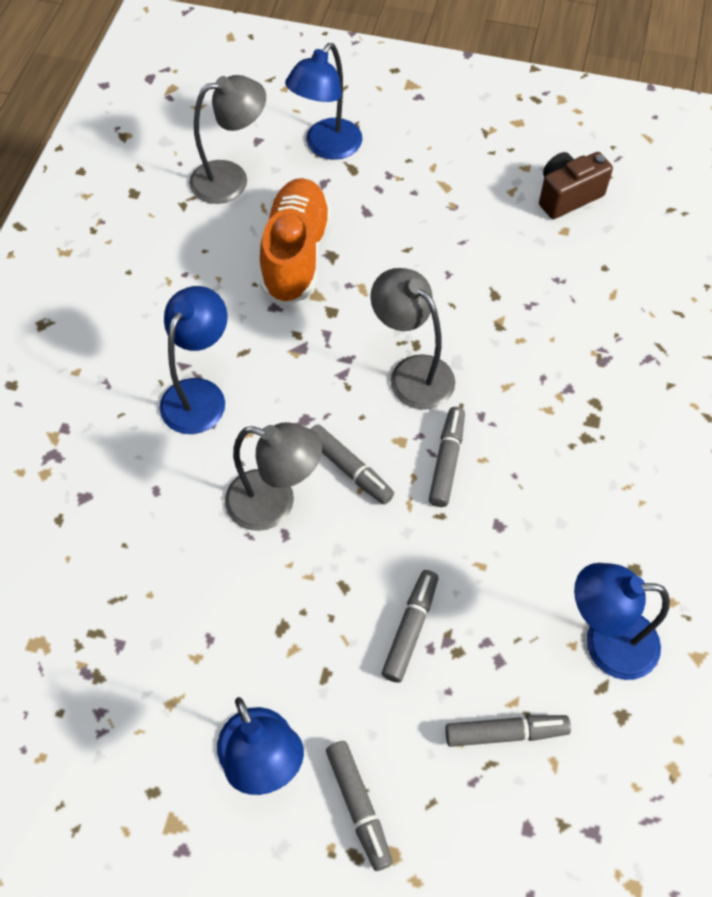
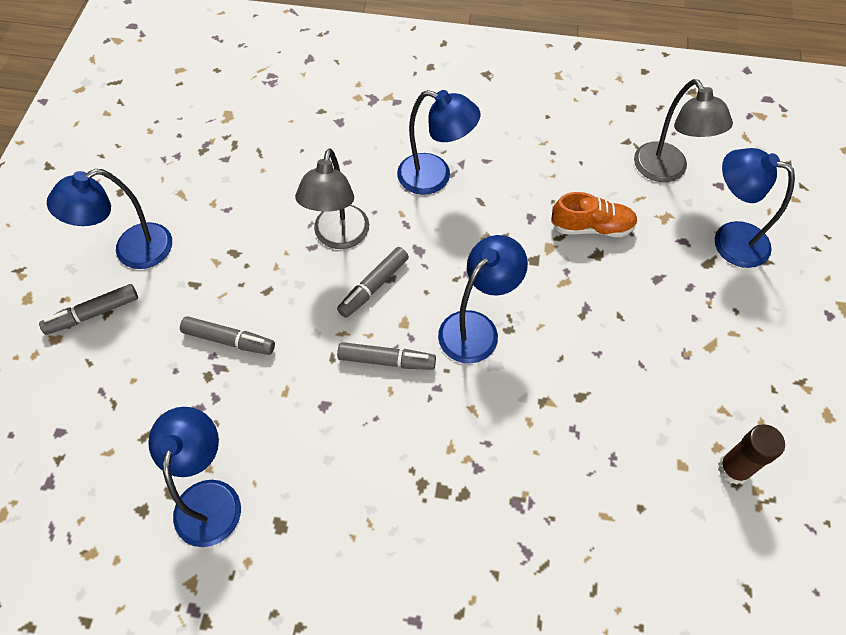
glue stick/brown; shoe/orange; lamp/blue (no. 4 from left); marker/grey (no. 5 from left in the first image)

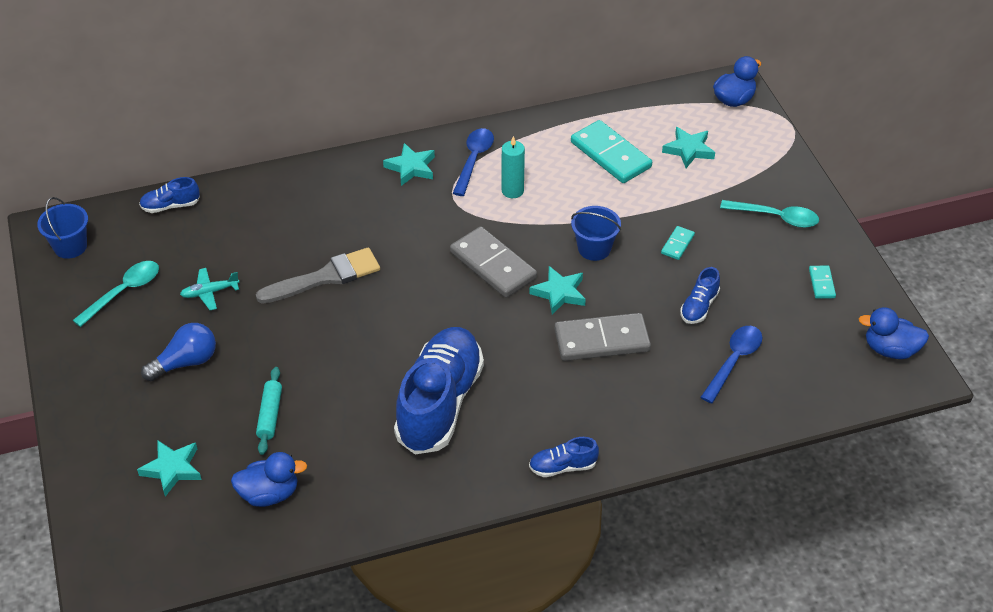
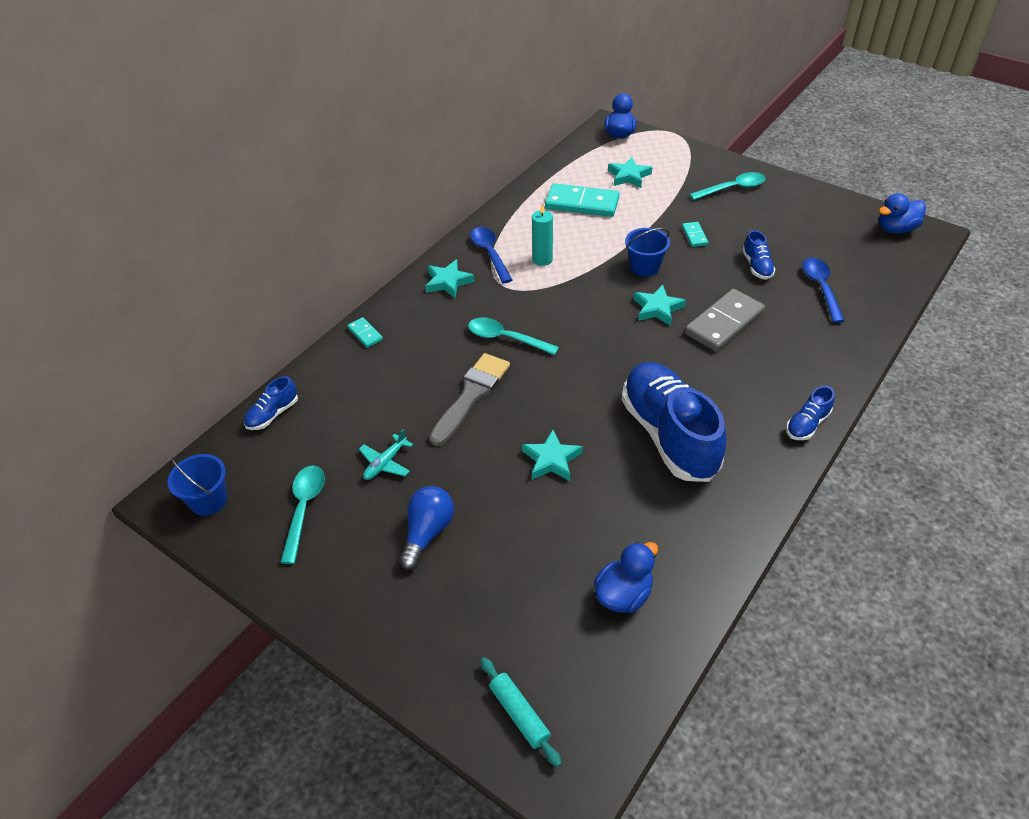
domino/grey (no. 1 from left in the first image); domino/turquoise (no. 1 from left); rolling pin/turquoise; star/turquoise (no. 2 from left); spoon/turquoise (no. 2 from left)

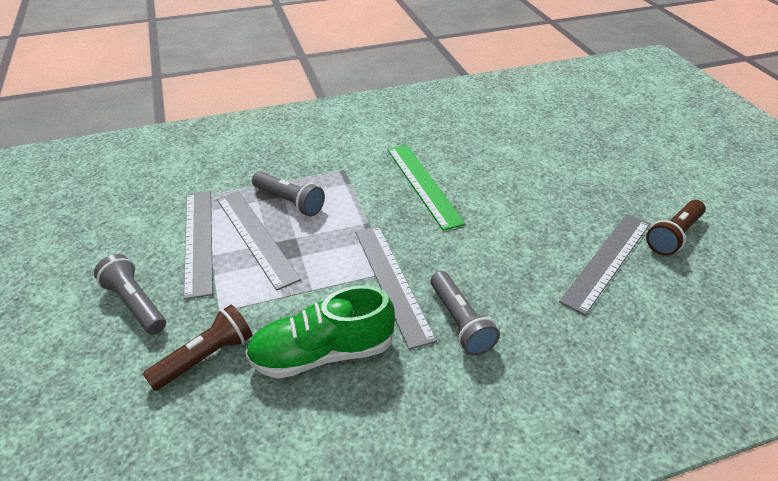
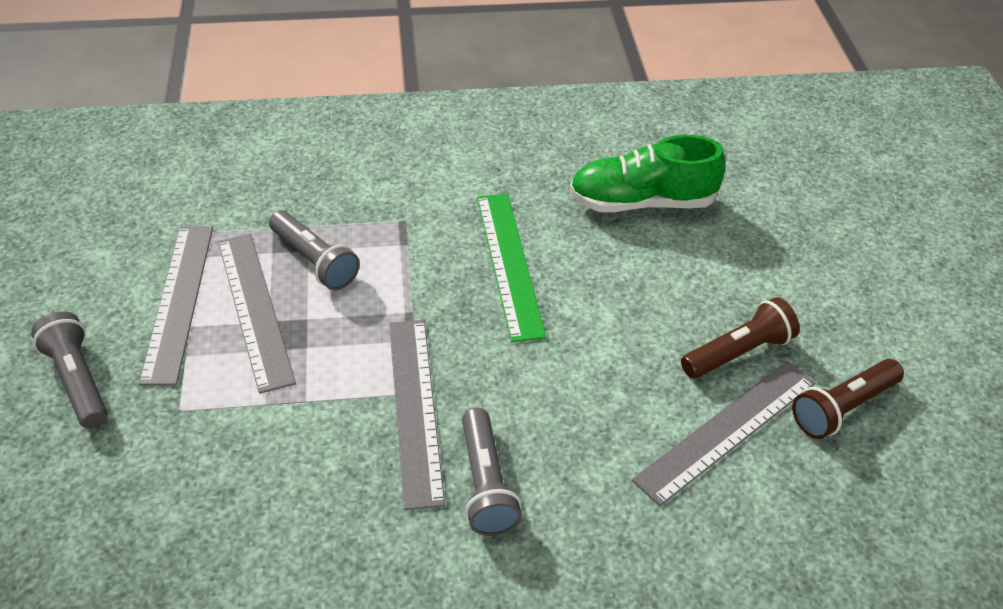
shoe/green; flashlight/brown (no. 1 from left)

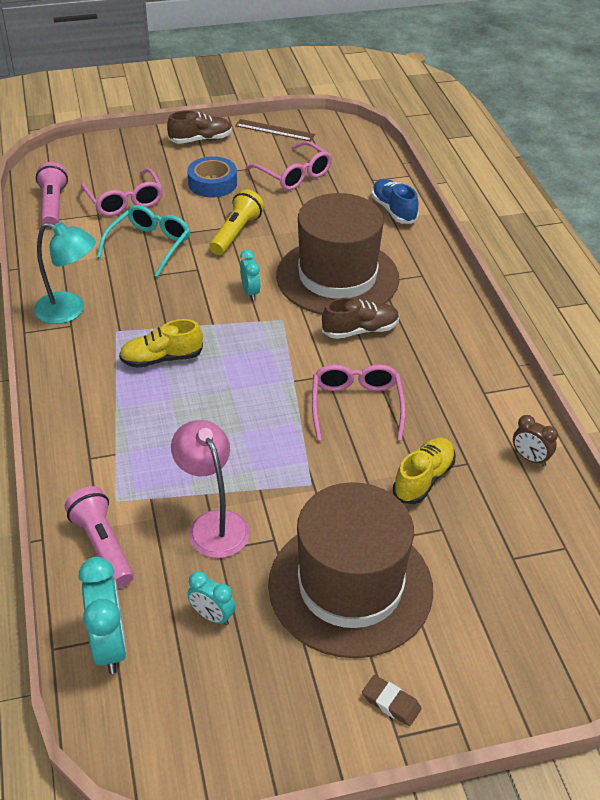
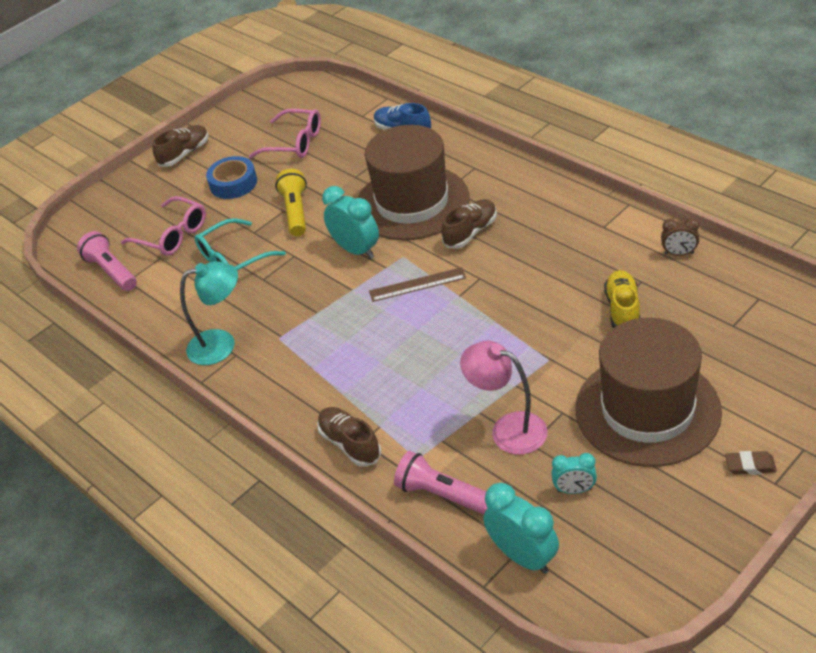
ruler/brown; glasses/turquoise; clock/turquoise (no. 1 from left); shoe/yellow (no. 1 from left in the first image); glasses/pink (no. 3 from left in the first image); shoe/brown (no. 2 from left)

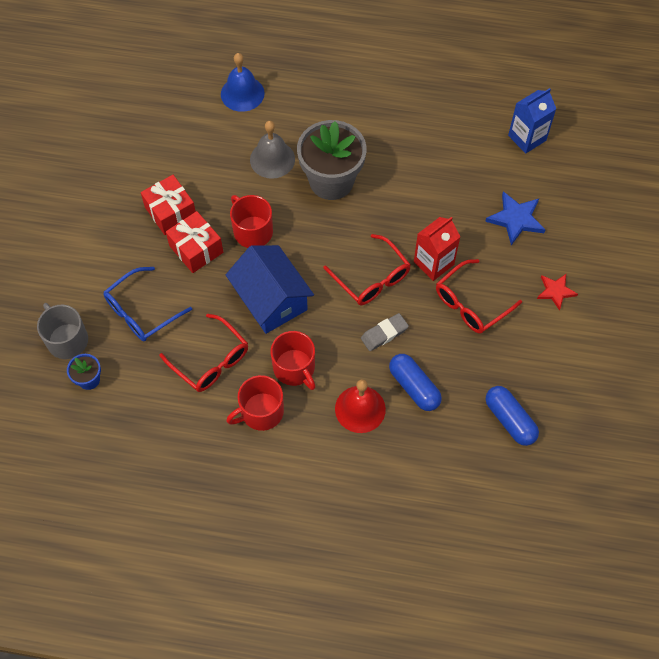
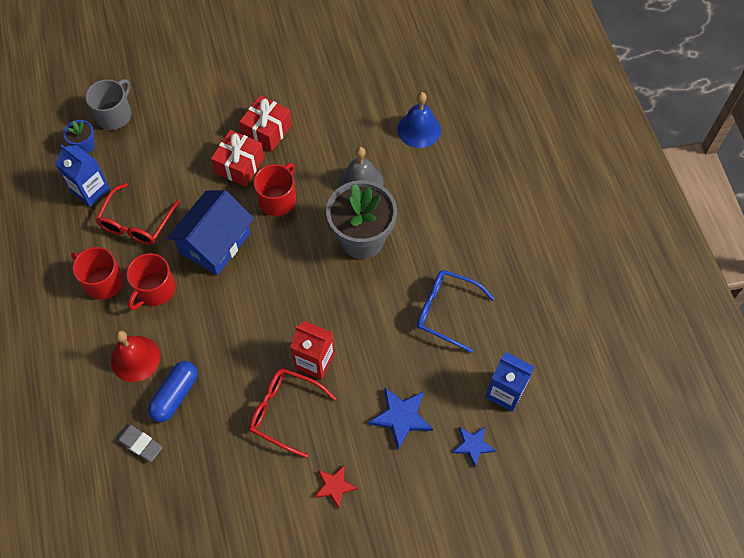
glasses/red (no. 2 from left in the first image); glasses/blue; eraser/grey; capsule/blue (no. 2 from left in the first image); carton/blue (no. 1 from left); star/blue (no. 2 from left)

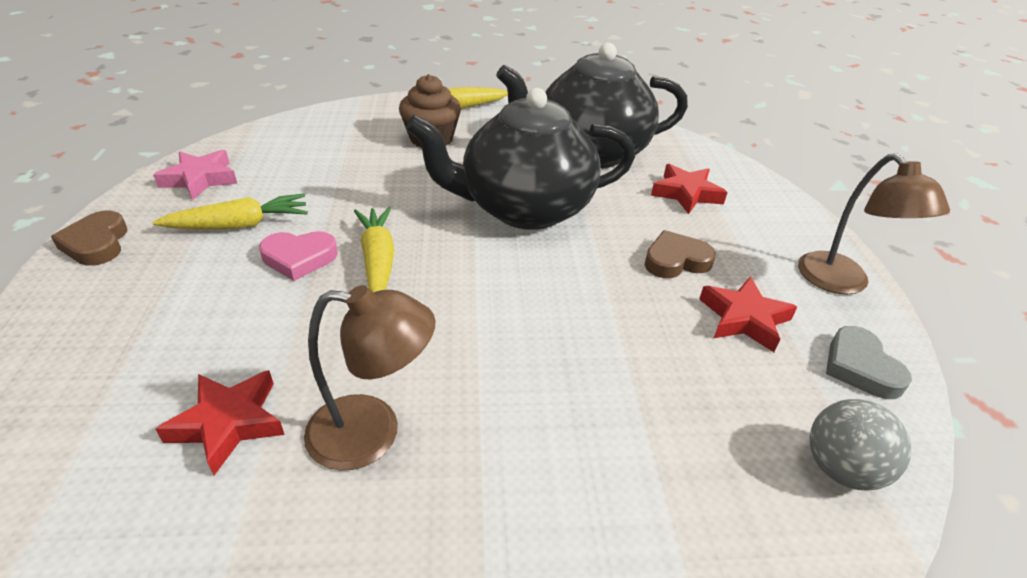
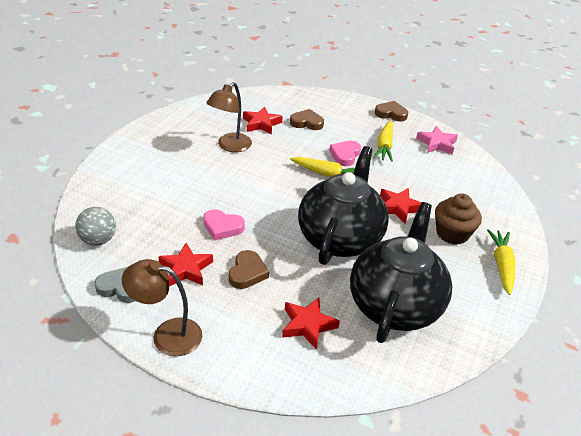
heart/brown (no. 2 from left); star/red (no. 4 from left); heart/pink (no. 1 from left)

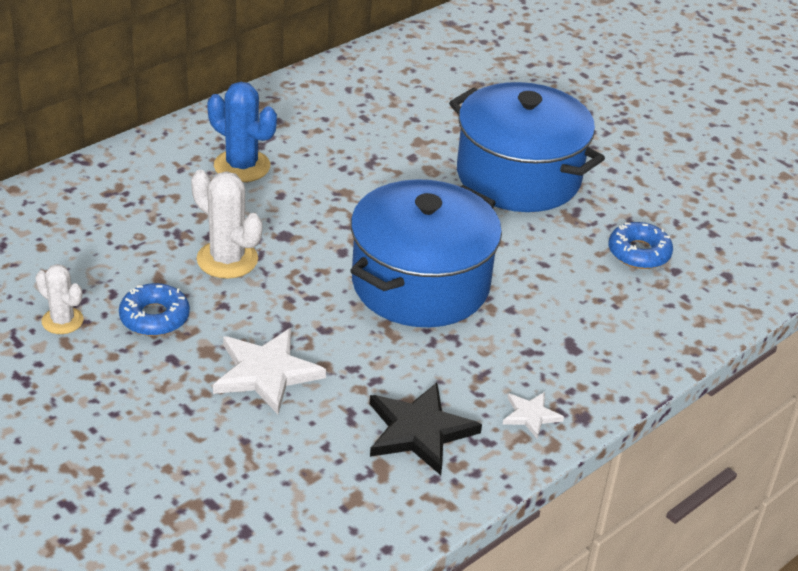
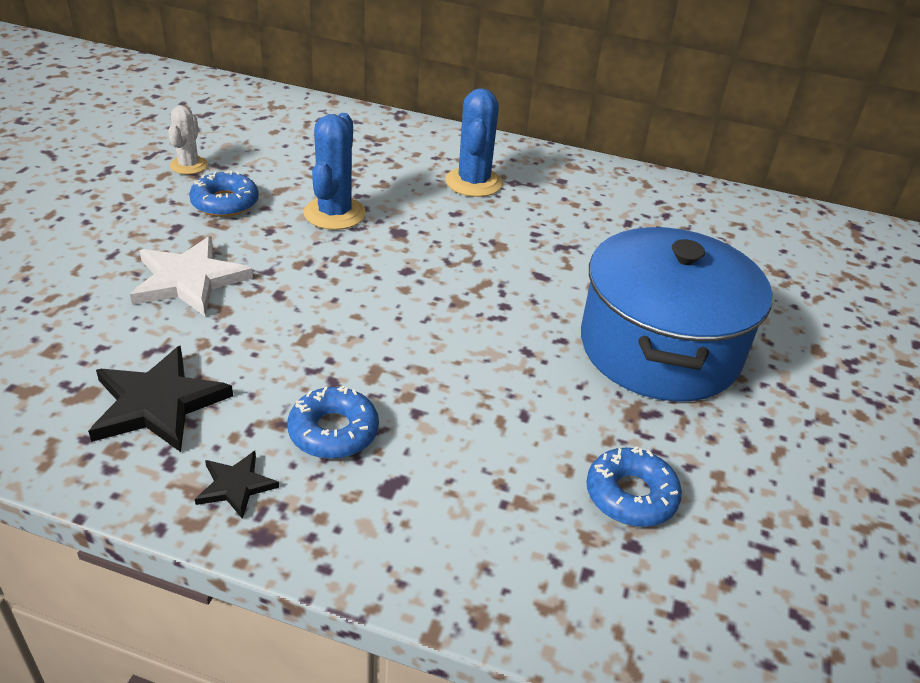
cactus/blue (no. 1 from left); pot/blue (no. 1 from left in the first image); star/black (no. 2 from left); donut/blue (no. 2 from left)

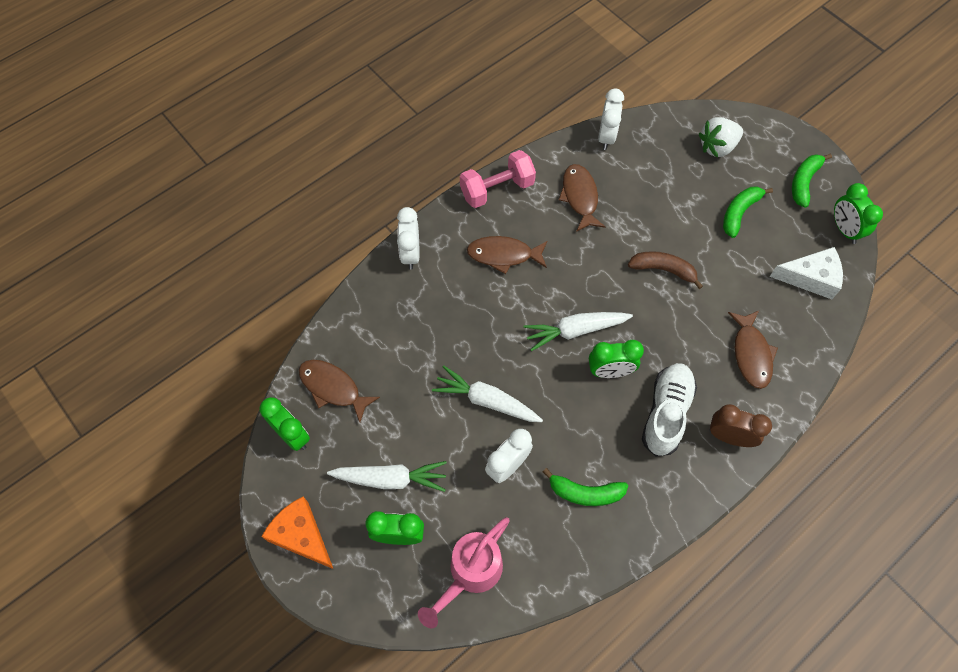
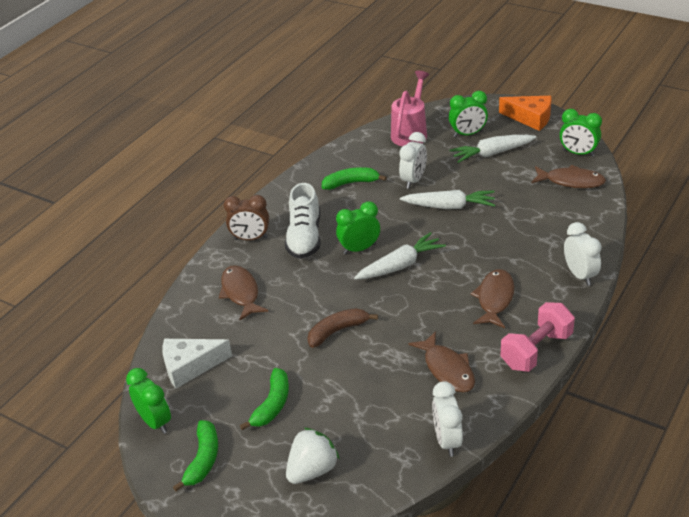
fish/brown (no. 3 from left); banana/brown

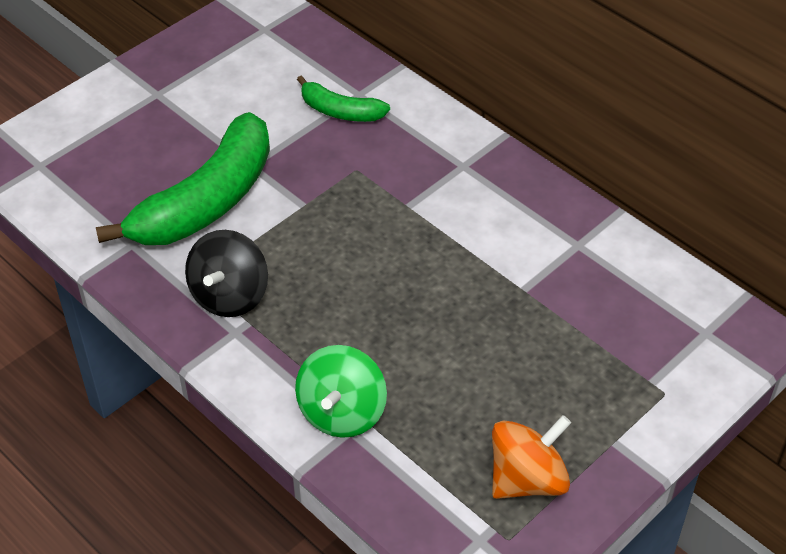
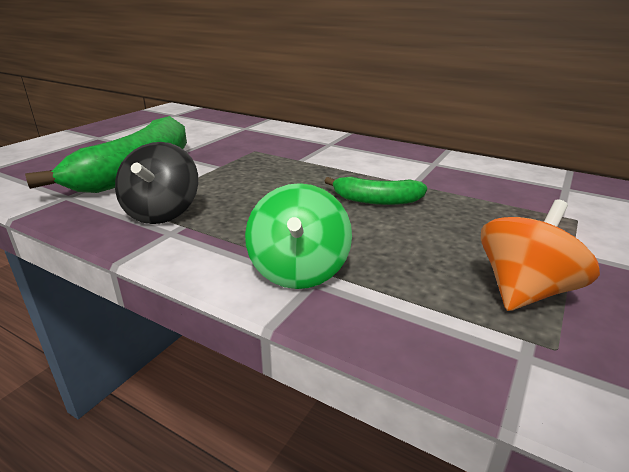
banana/green (no. 2 from left)

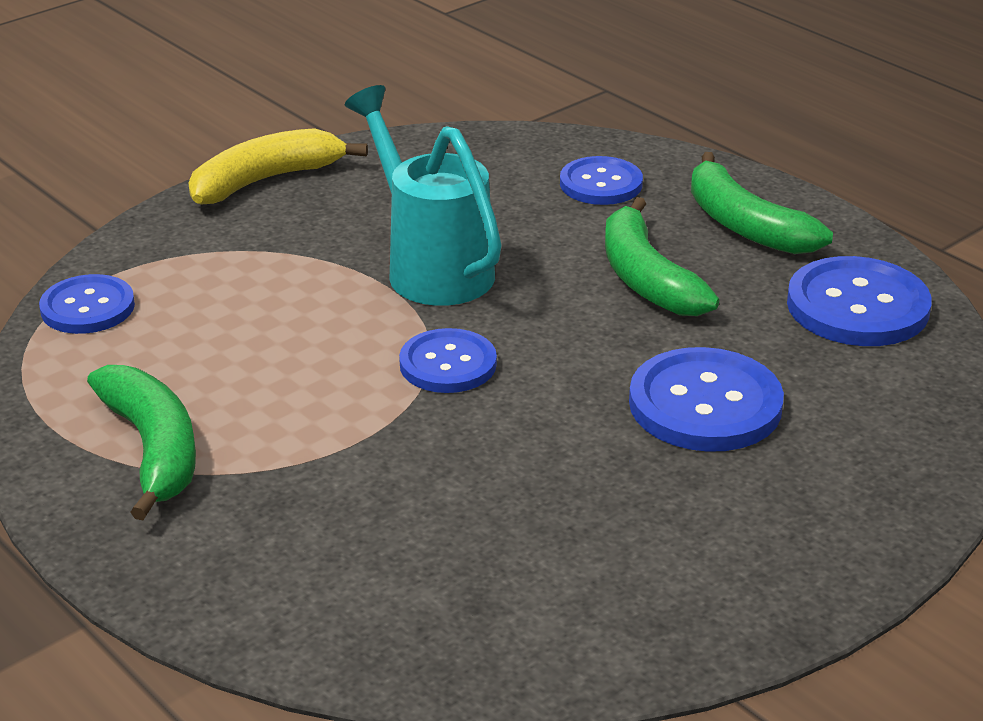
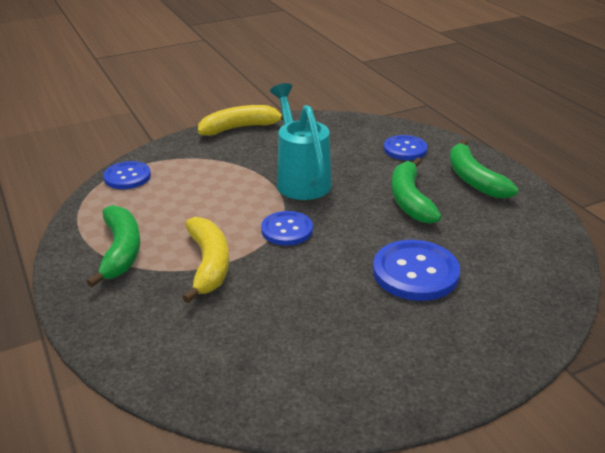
button/blue (no. 5 from left in the first image); banana/yellow (no. 1 from left)

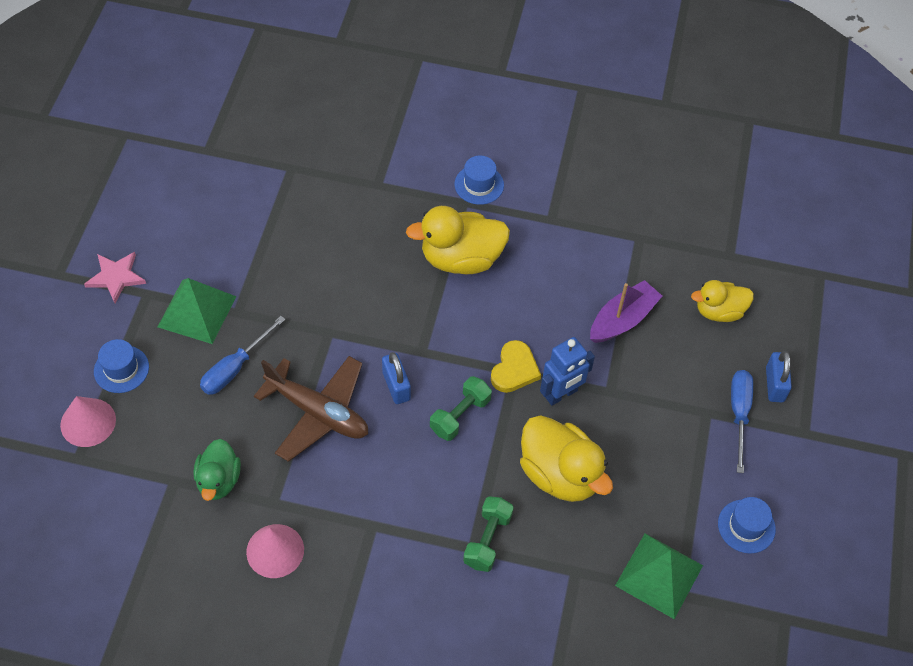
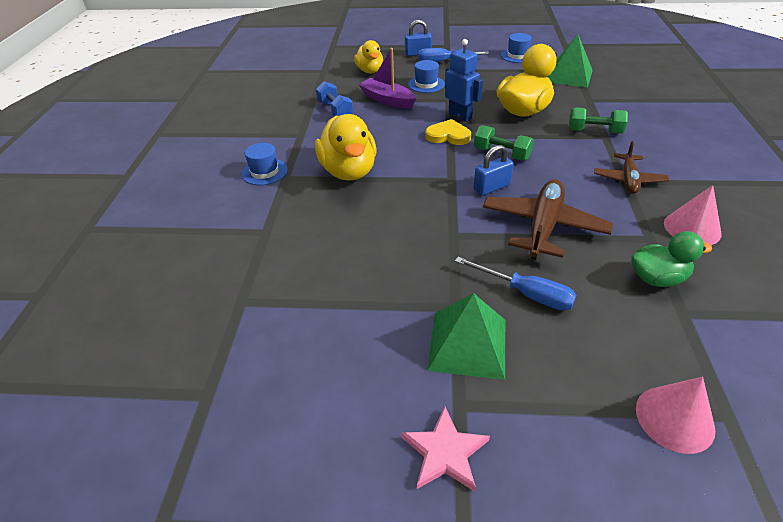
hat/blue (no. 2 from left); dumbbell/blue; plane/brown (no. 2 from left)

